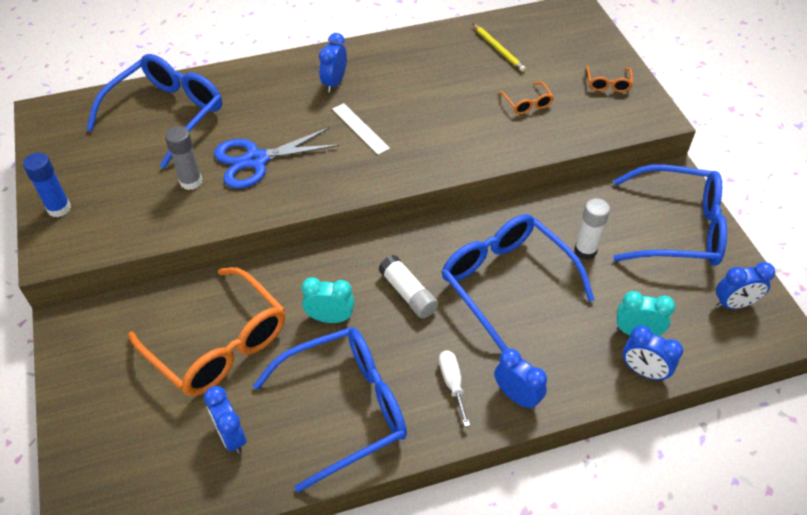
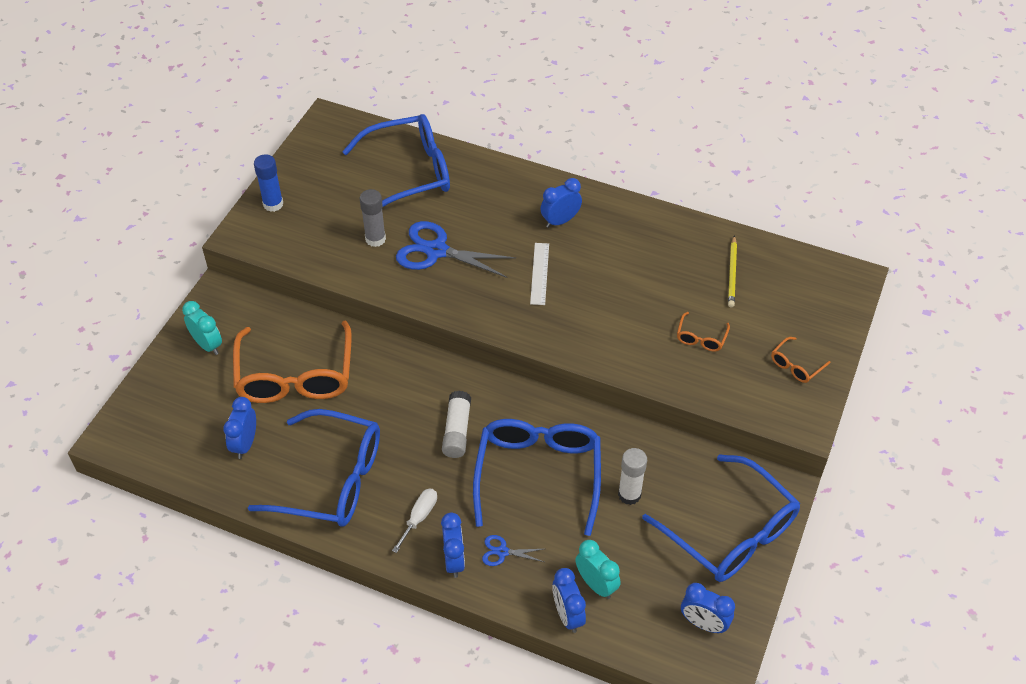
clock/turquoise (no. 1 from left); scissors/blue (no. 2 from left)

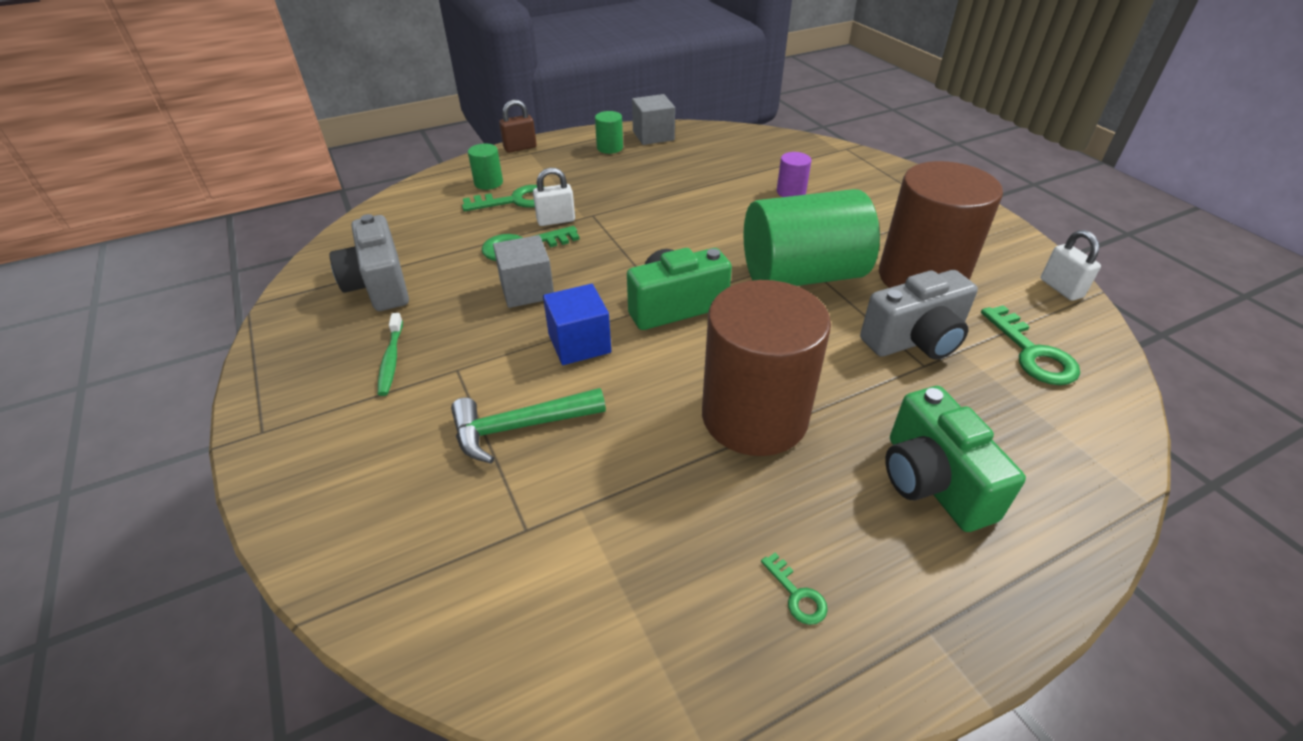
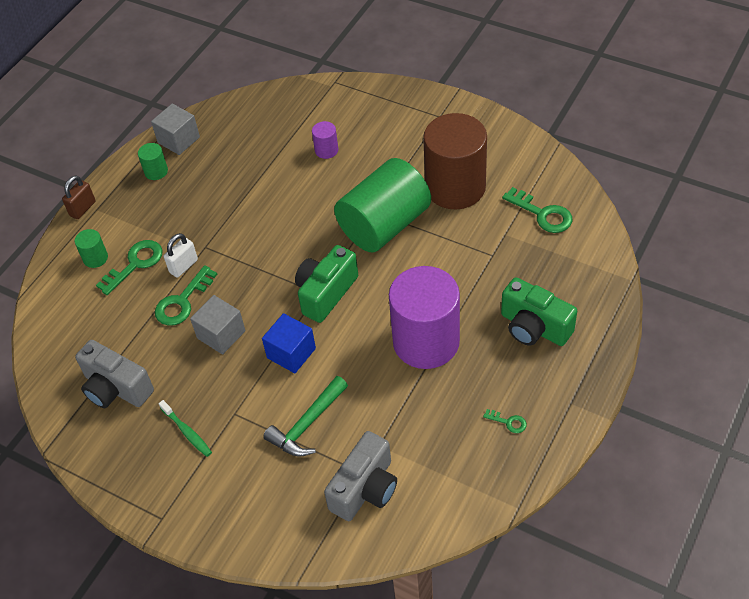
padlock/white (no. 2 from left in the first image); camera/grey (no. 2 from left); cylinder/purple (no. 2 from left)

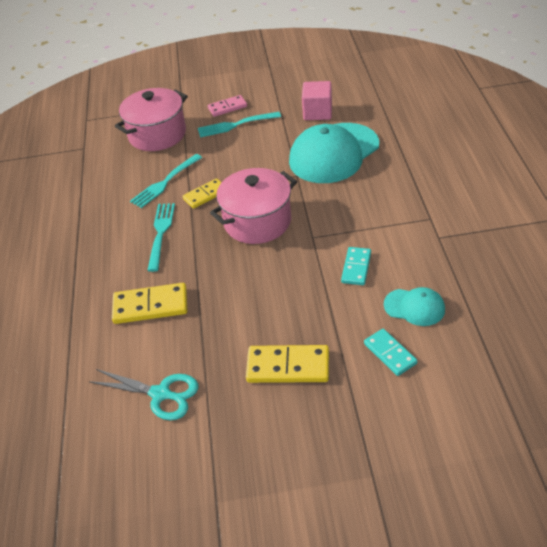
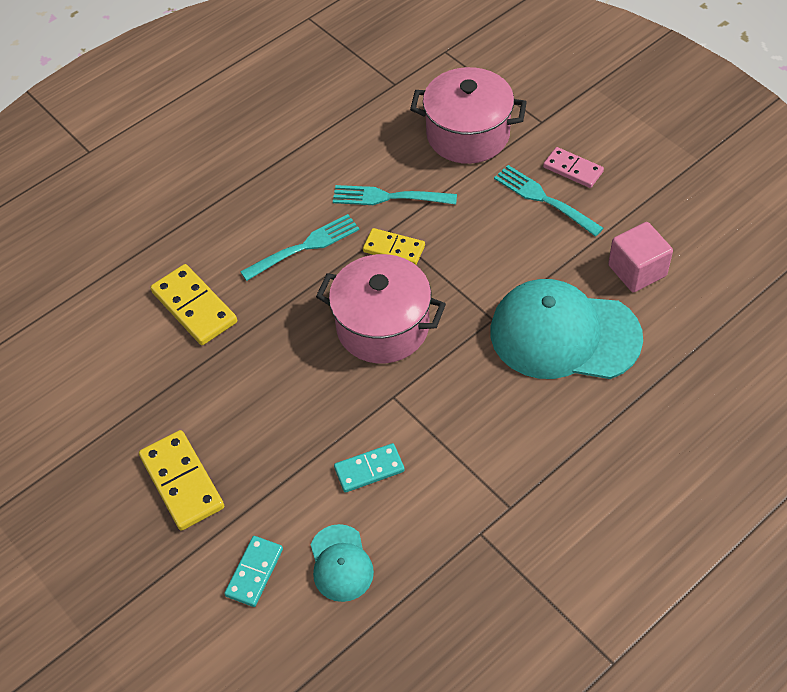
scissors/turquoise

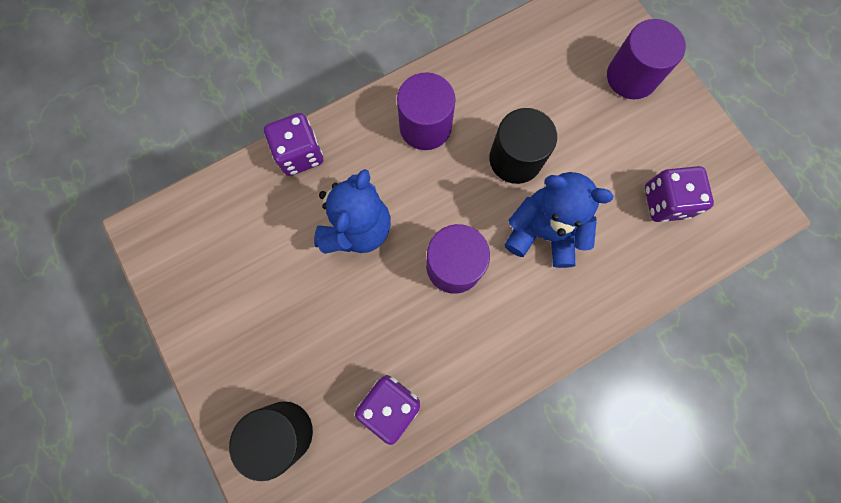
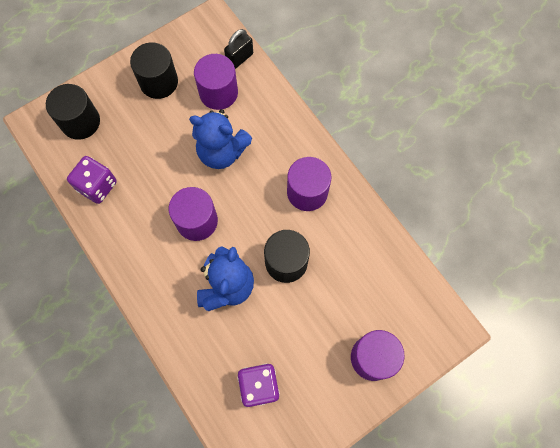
dice/purple (no. 1 from left in the first image); padlock/black; cylinder/black (no. 2 from left); cylinder/purple (no. 2 from left)

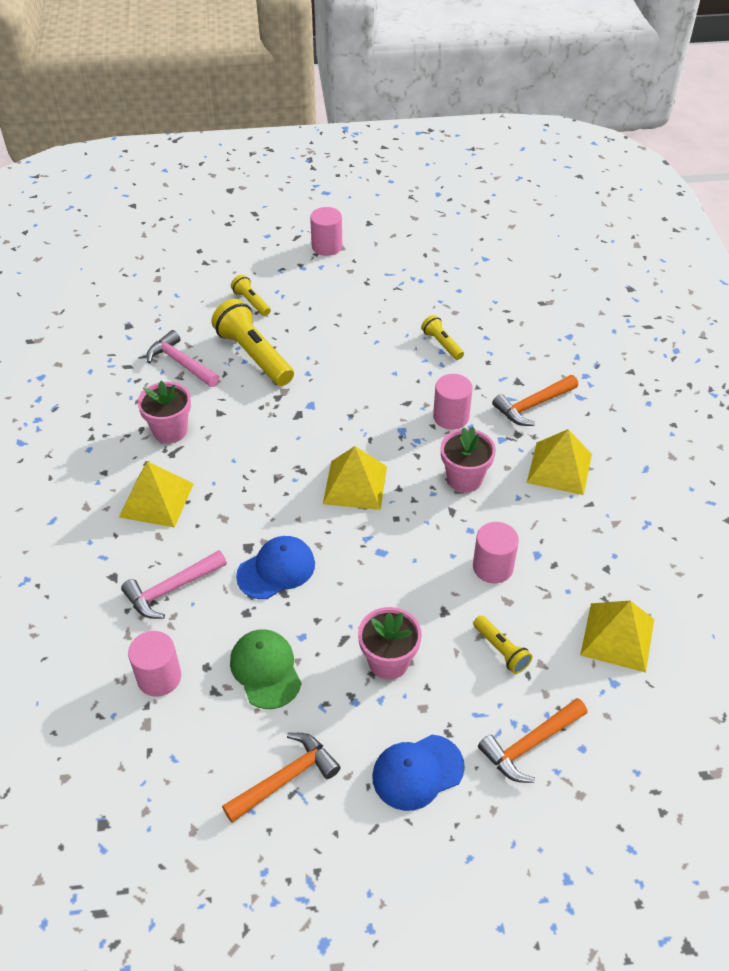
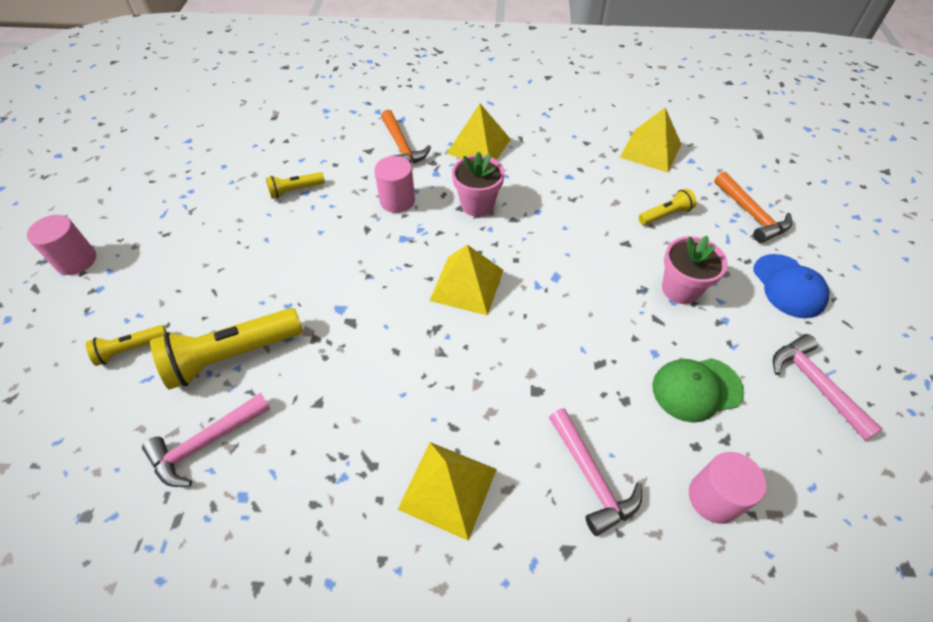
flower pot/pink (no. 1 from left in the first image); cylinder/pink (no. 4 from left in the first image); cap/blue (no. 1 from left in the first image); hammer/pink (no. 3 from left)

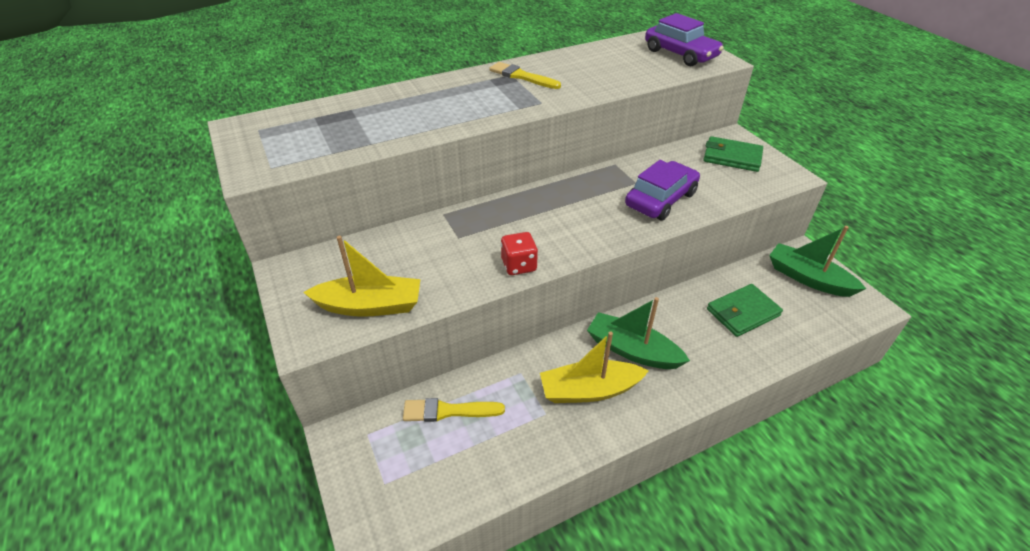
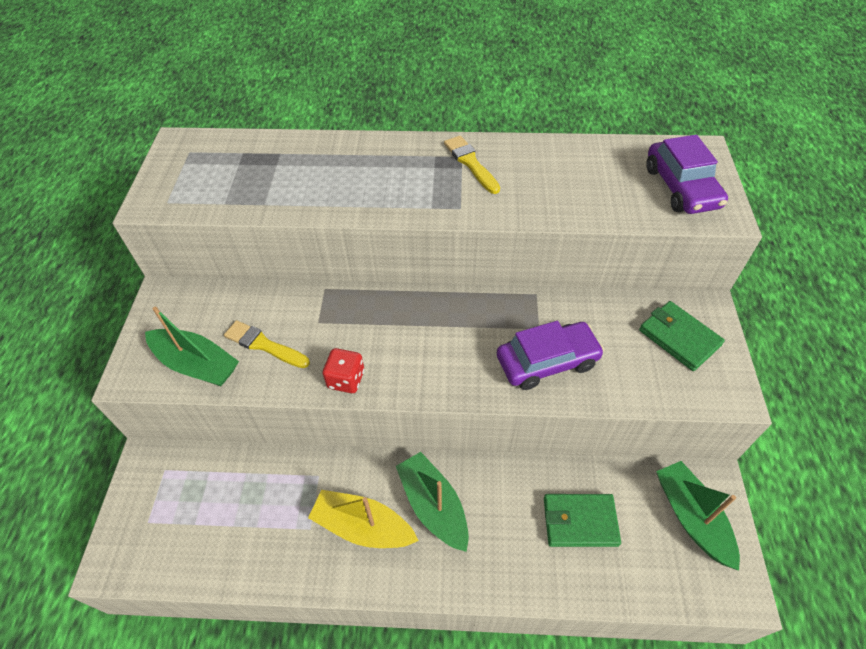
boat/green (no. 1 from left); brush/yellow (no. 1 from left)

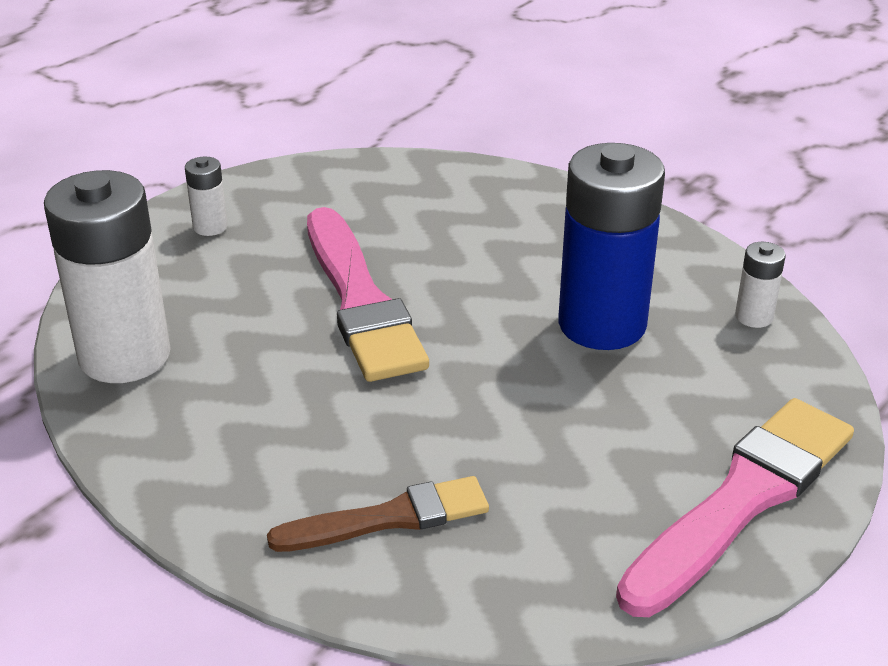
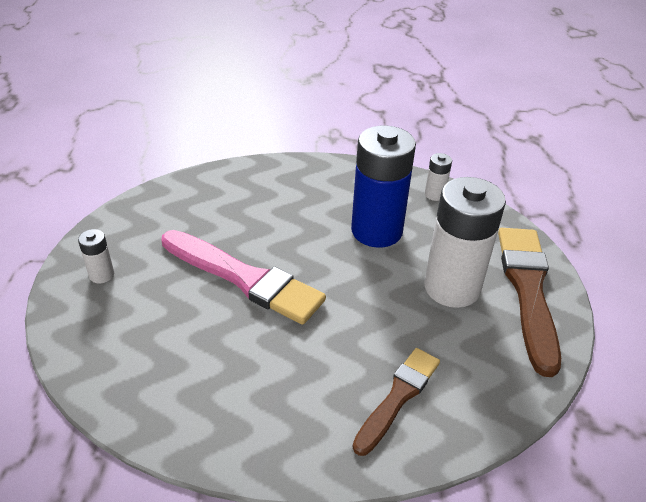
battery/white (no. 3 from left); brush/brown (no. 2 from left)

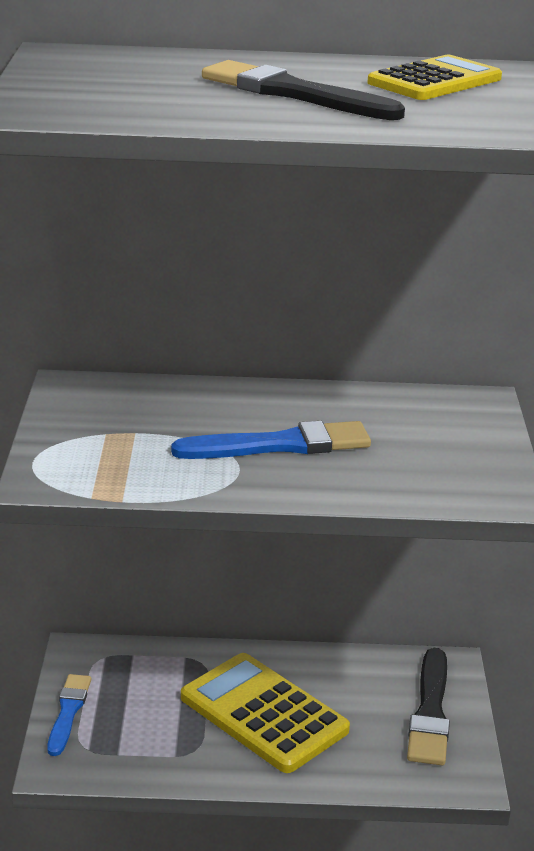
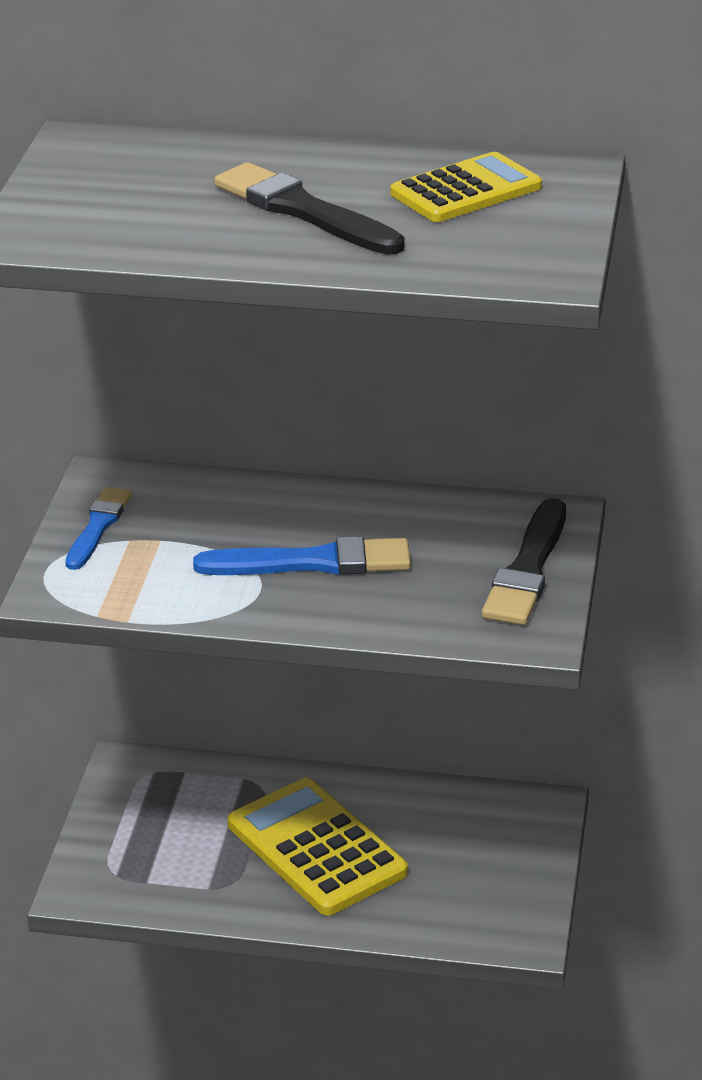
brush/black (no. 2 from left); brush/blue (no. 1 from left)

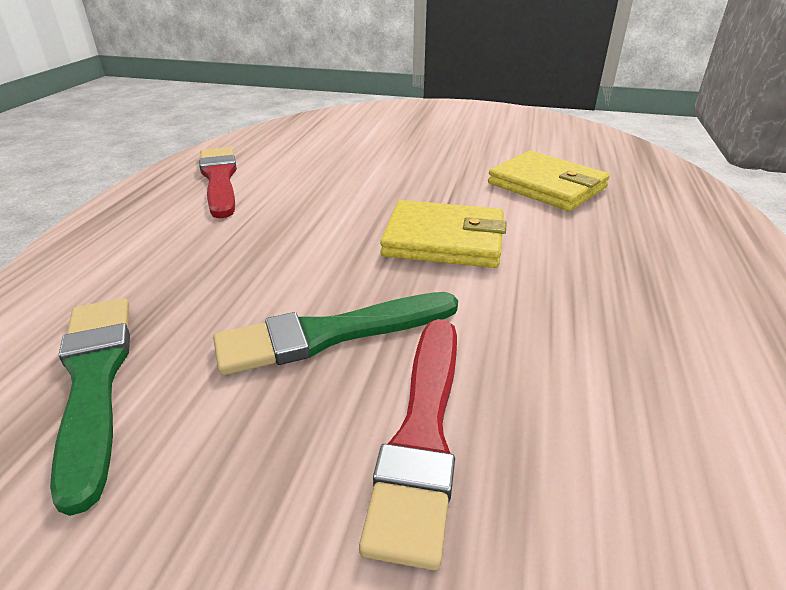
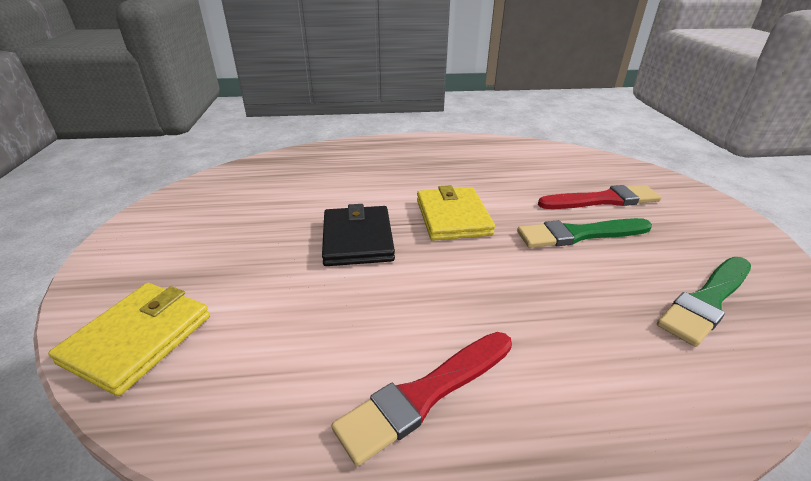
wallet/yellow (no. 1 from left); brush/green (no. 1 from left); wallet/black

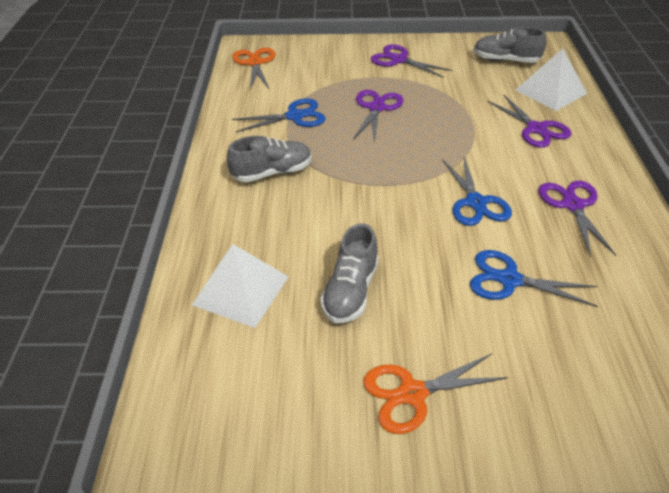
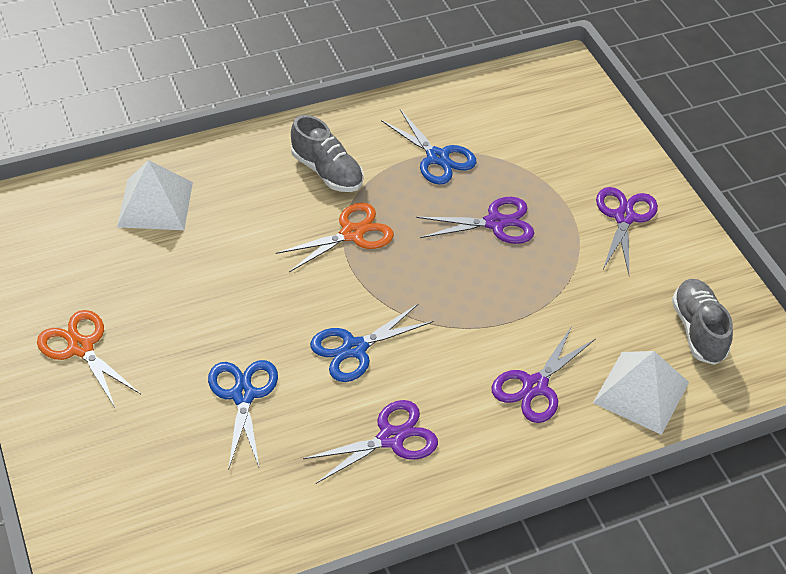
scissors/orange (no. 2 from left); shoe/grey (no. 2 from left in the first image)

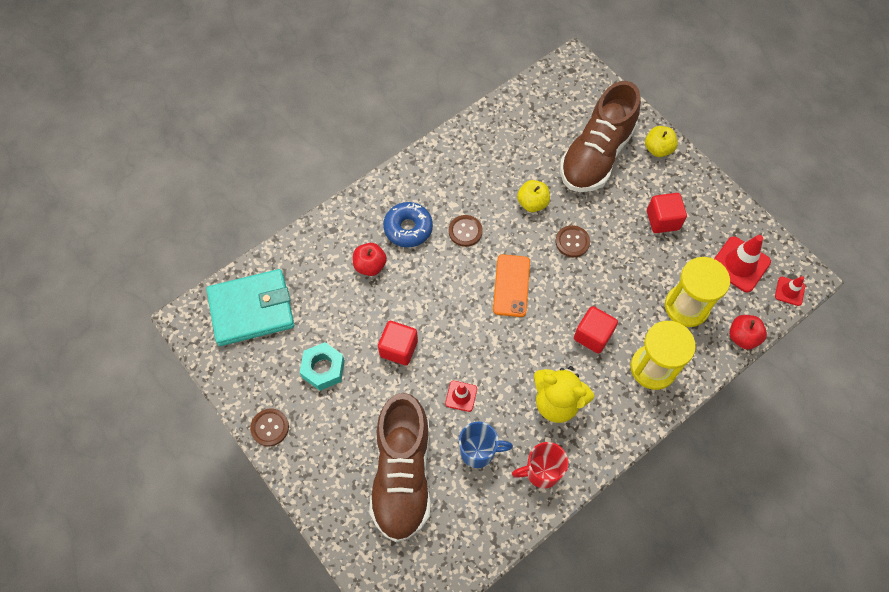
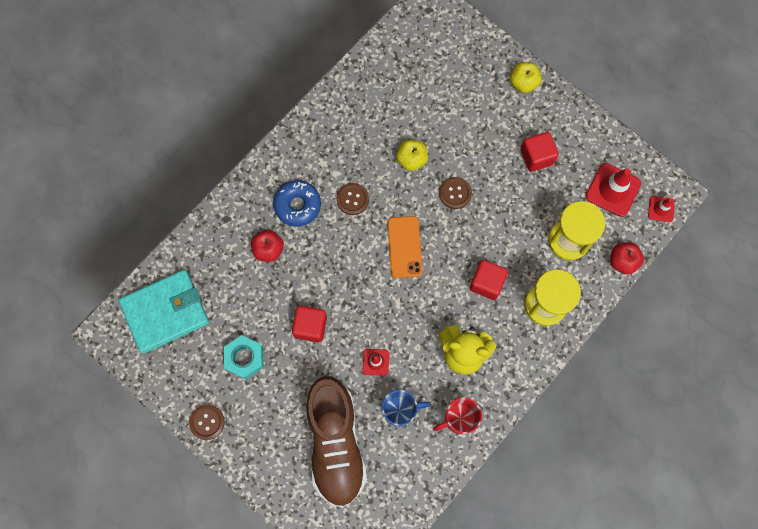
shoe/brown (no. 2 from left in the first image)

